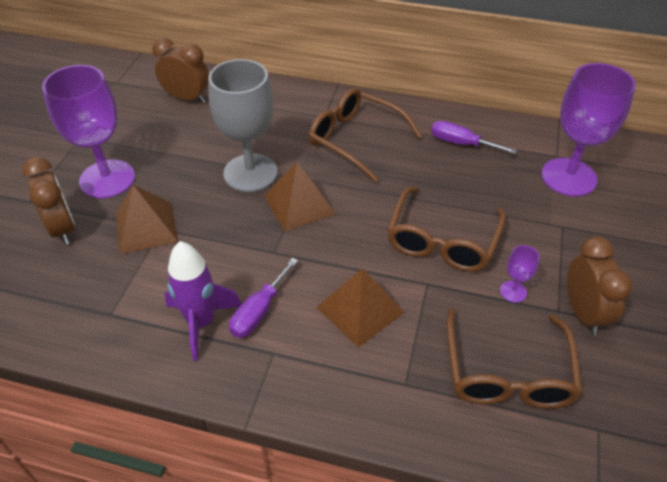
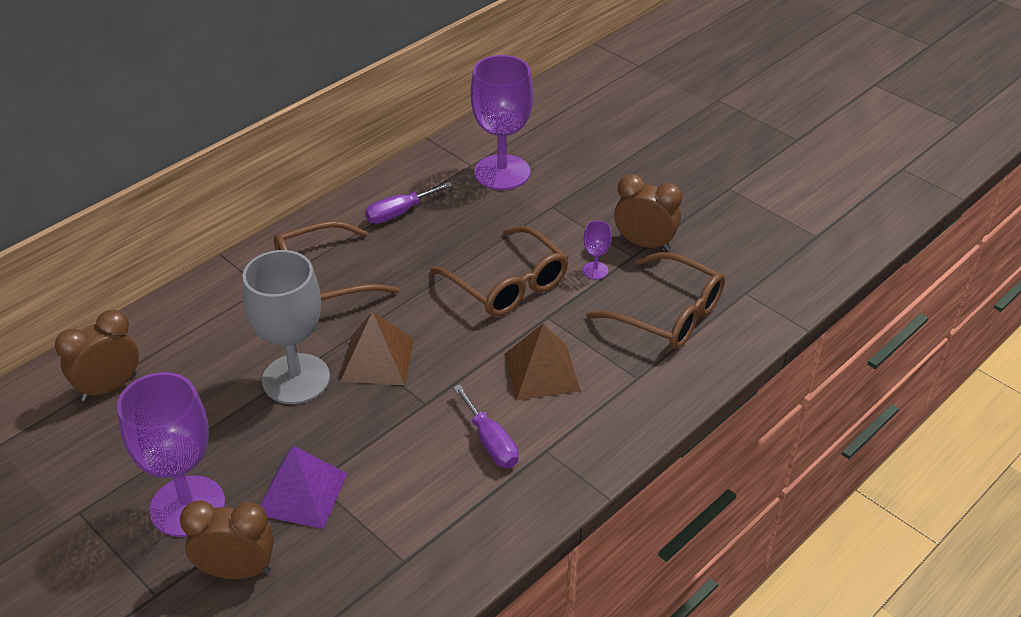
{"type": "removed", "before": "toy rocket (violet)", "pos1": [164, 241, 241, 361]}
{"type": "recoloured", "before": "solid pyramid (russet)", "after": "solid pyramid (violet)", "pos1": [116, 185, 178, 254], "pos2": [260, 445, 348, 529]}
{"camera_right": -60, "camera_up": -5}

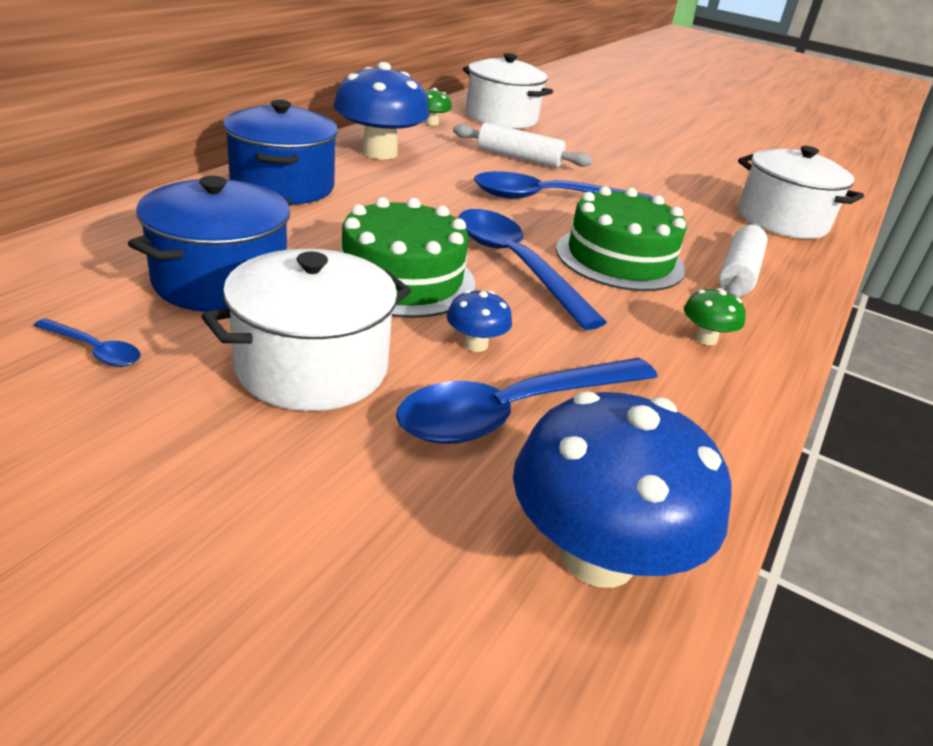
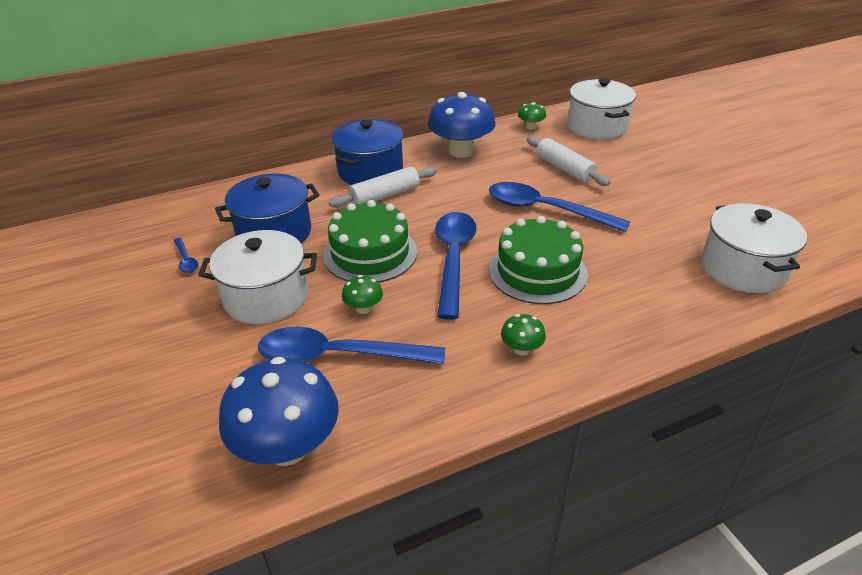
{"type": "moved", "before": "pastry roller (snow-white)", "pos1": [719, 223, 768, 298], "pos2": [329, 166, 437, 208]}
{"type": "recoloured", "before": "toadstool (royal blue)", "after": "toadstool (emerald)", "pos1": [447, 290, 512, 352], "pos2": [342, 275, 383, 314]}
{"camera_right": 40, "camera_up": 5}

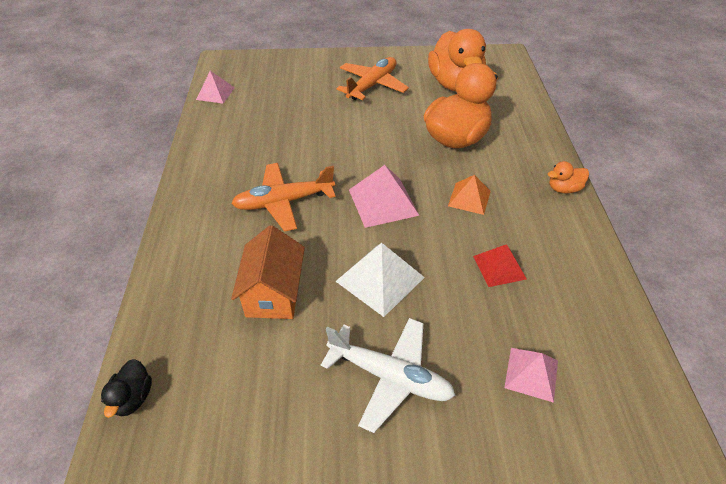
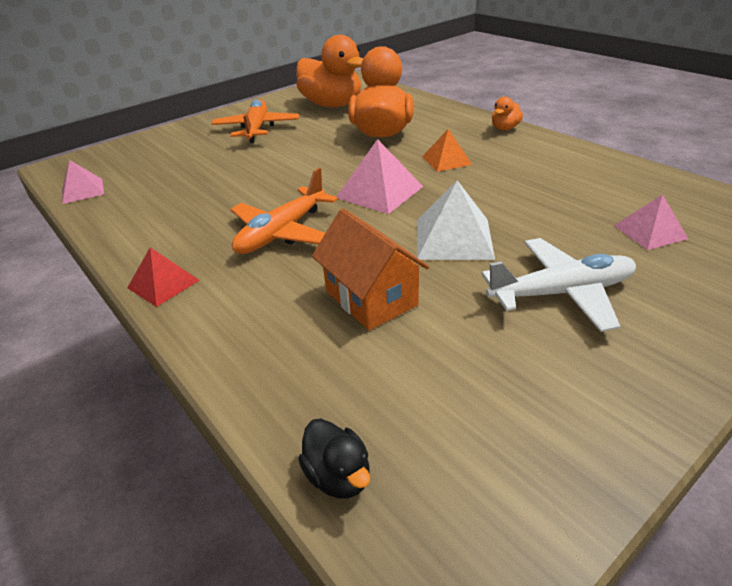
{"type": "moved", "before": "solid pyramid (crimson)", "pos1": [473, 244, 527, 287], "pos2": [127, 247, 200, 307]}
{"camera_right": -35, "camera_up": -10}

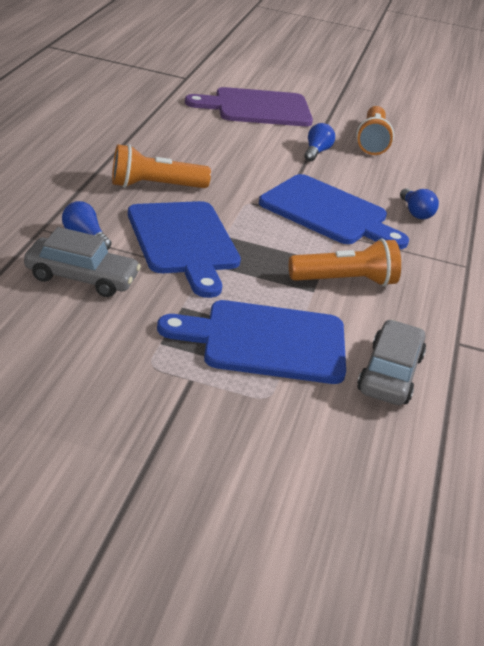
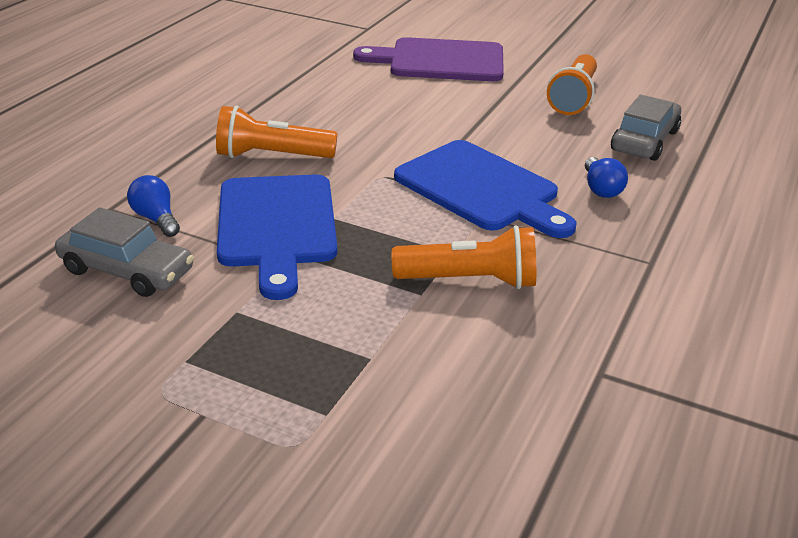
{"type": "removed", "before": "bread board (royal blue)", "pos1": [157, 300, 346, 384]}
{"type": "removed", "before": "light bulb (royal blue)", "pos1": [304, 123, 335, 162]}
{"type": "moved", "before": "automobile (grey)", "pos1": [357, 320, 426, 405], "pos2": [611, 95, 681, 161]}
{"camera_right": 15, "camera_up": 0}

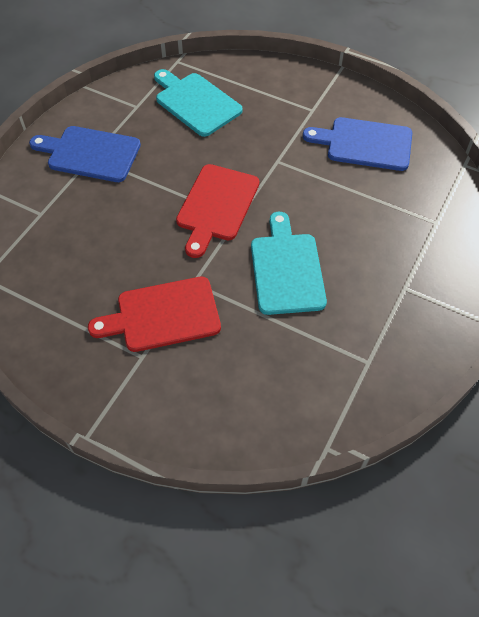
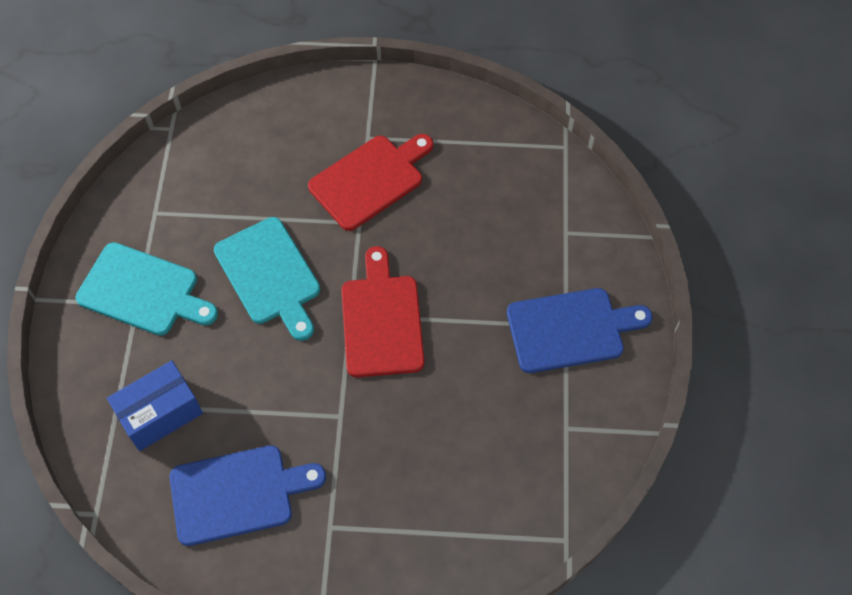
{"type": "added", "after": "package (royal blue)", "pos2": [107, 360, 203, 451]}
{"type": "moved", "before": "bread board (aqua)", "pos1": [154, 69, 243, 137], "pos2": [75, 242, 218, 336]}
{"camera_right": 155, "camera_up": 5}

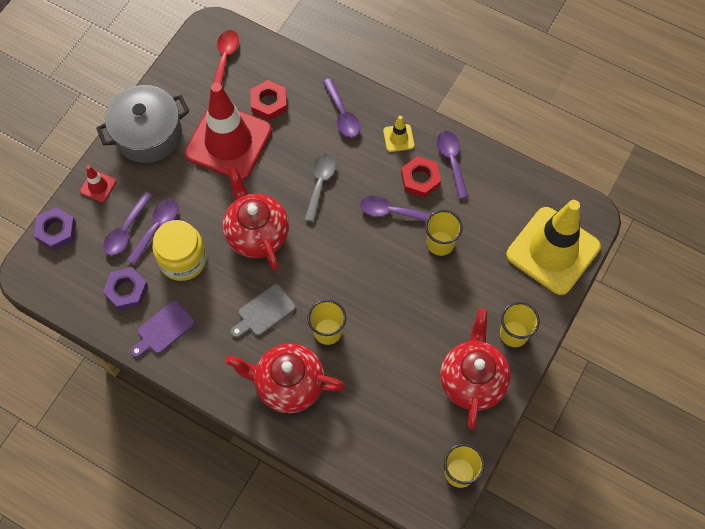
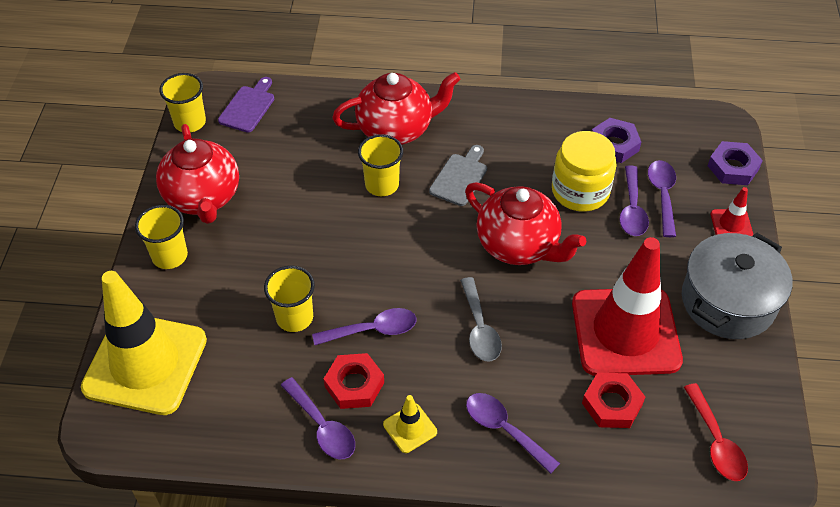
{"type": "moved", "before": "bread board (violet)", "pos1": [131, 300, 195, 358], "pos2": [218, 77, 274, 132]}
{"camera_right": 155, "camera_up": -15}

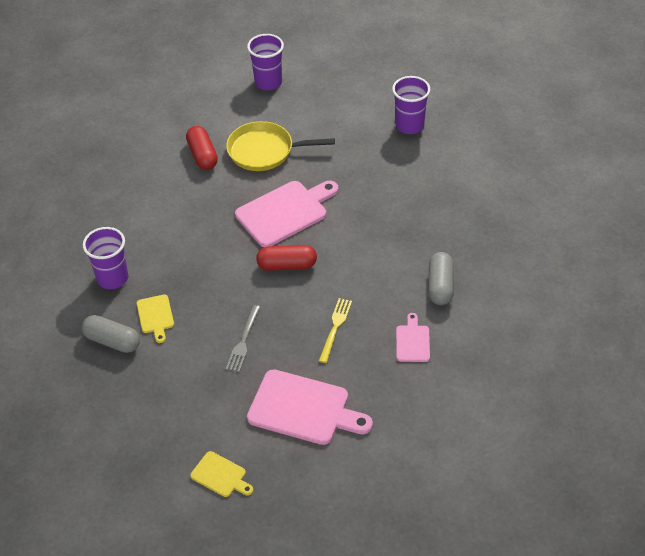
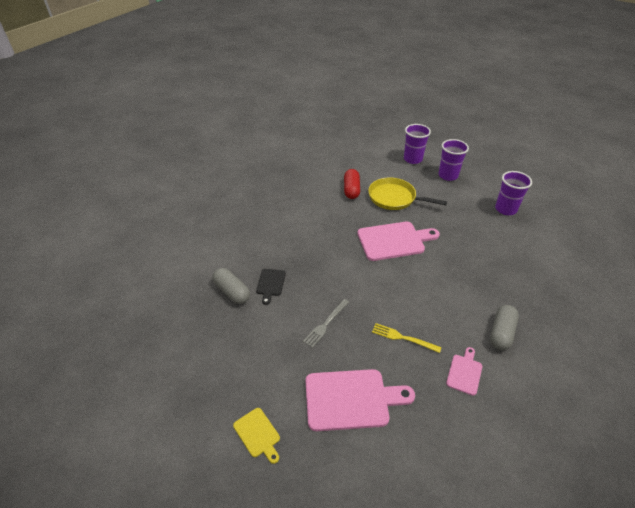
{"type": "removed", "before": "capsule (crimson)", "pos1": [256, 245, 317, 271]}
{"type": "moved", "before": "beaker (violet)", "pos1": [83, 227, 129, 289], "pos2": [438, 139, 469, 181]}
{"type": "recoloured", "before": "bread board (golden)", "after": "bread board (black)", "pos1": [137, 294, 174, 343], "pos2": [256, 269, 286, 305]}
{"type": "turned", "before": "bread board (rosy)", "pos1": [247, 369, 373, 445], "pos2": [306, 369, 415, 431], "turn": -45}
{"type": "turned", "before": "dinner fork (golden)", "pos1": [319, 298, 352, 363], "pos2": [372, 323, 442, 353], "turn": -105}
{"camera_right": 20, "camera_up": -5}

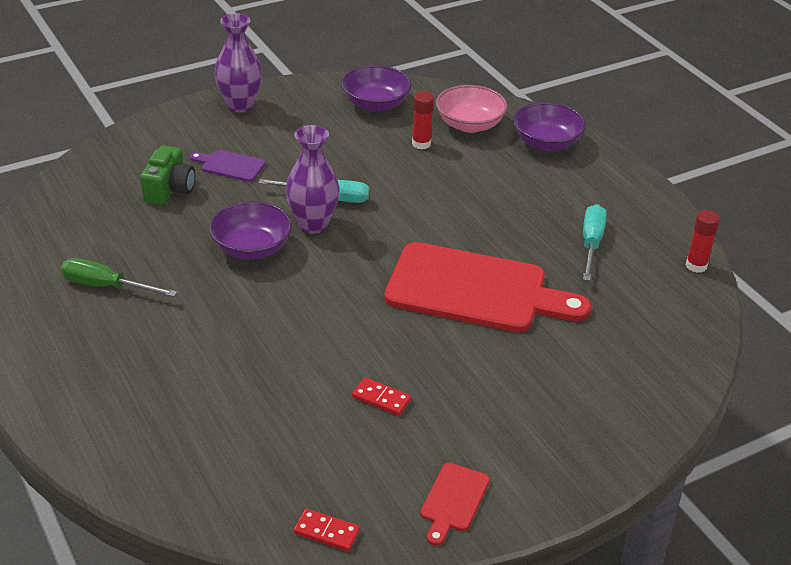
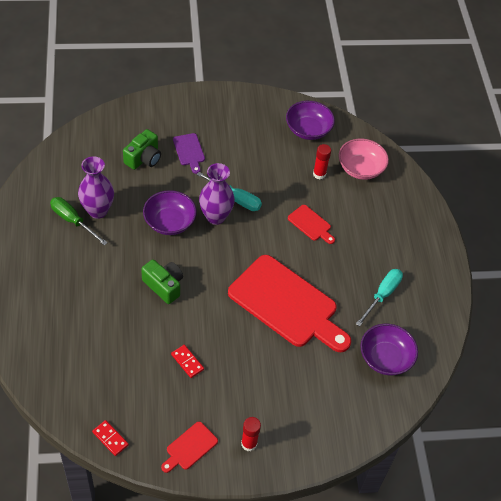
{"type": "added", "after": "compact camera (emerald)", "pos2": [141, 260, 183, 304]}
{"type": "added", "after": "bread board (crimson)", "pos2": [288, 205, 335, 244]}
{"type": "moved", "before": "flower vase (violet)", "pos1": [215, 13, 262, 113], "pos2": [78, 156, 114, 219]}
{"type": "moved", "before": "serving bowl (violet)", "pos1": [513, 102, 586, 151], "pos2": [361, 324, 418, 375]}
{"type": "moved", "before": "glue stick (crimson)", "pos1": [686, 210, 720, 273], "pos2": [241, 417, 261, 451]}
{"type": "turned", "before": "bread board (violet)", "pos1": [190, 150, 266, 182], "pos2": [173, 133, 205, 174], "turn": -150}
{"camera_right": 20, "camera_up": 15}

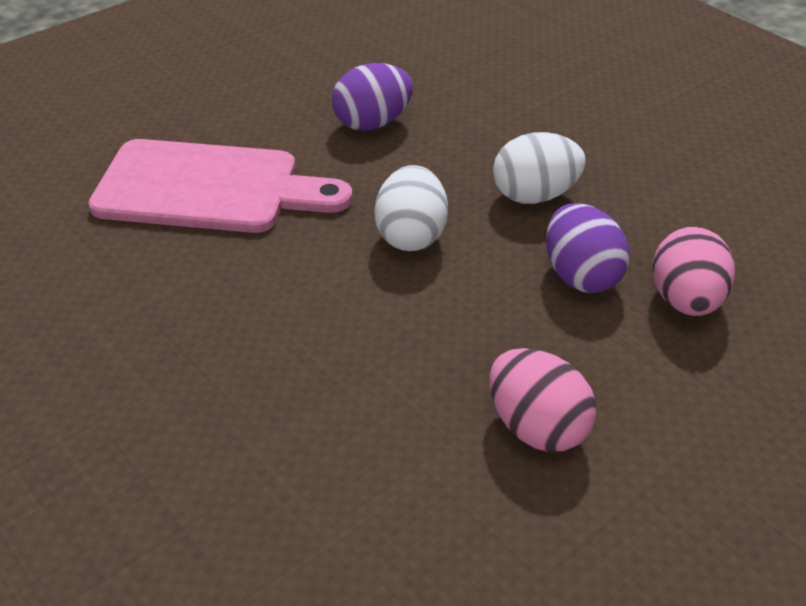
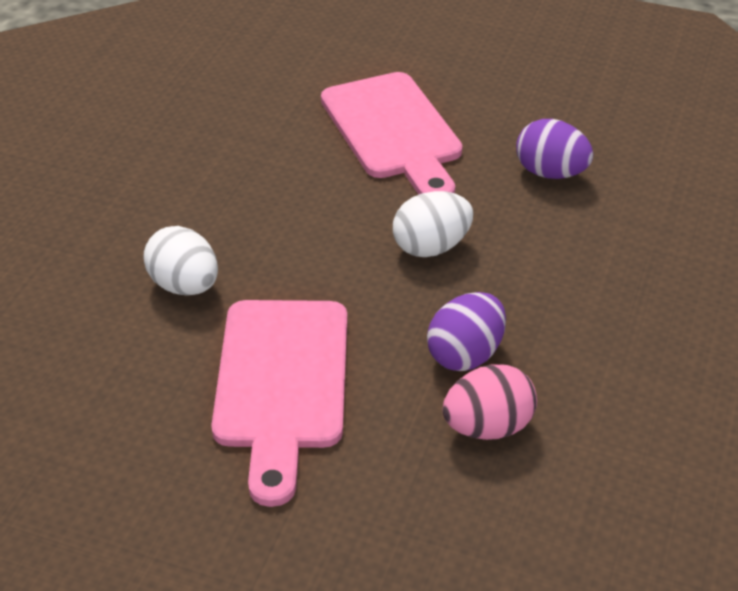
{"type": "moved", "before": "toy egg (snow-white)", "pos1": [493, 132, 586, 204], "pos2": [143, 226, 218, 296]}
{"type": "replaced", "before": "toy egg (rosy)", "after": "bread board (rosy)", "pos1": [489, 348, 596, 452], "pos2": [211, 300, 347, 507]}
{"camera_right": 60, "camera_up": 0}

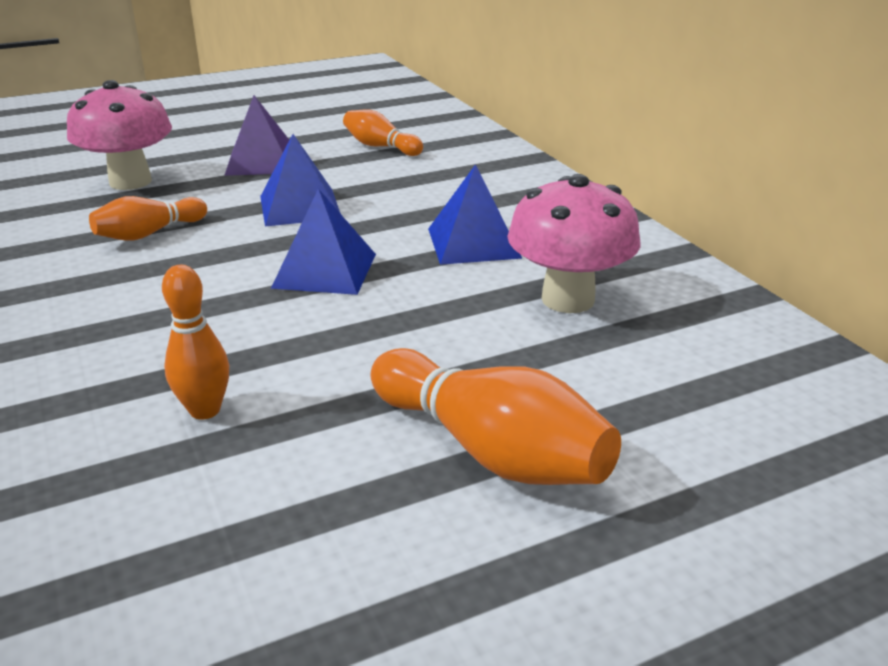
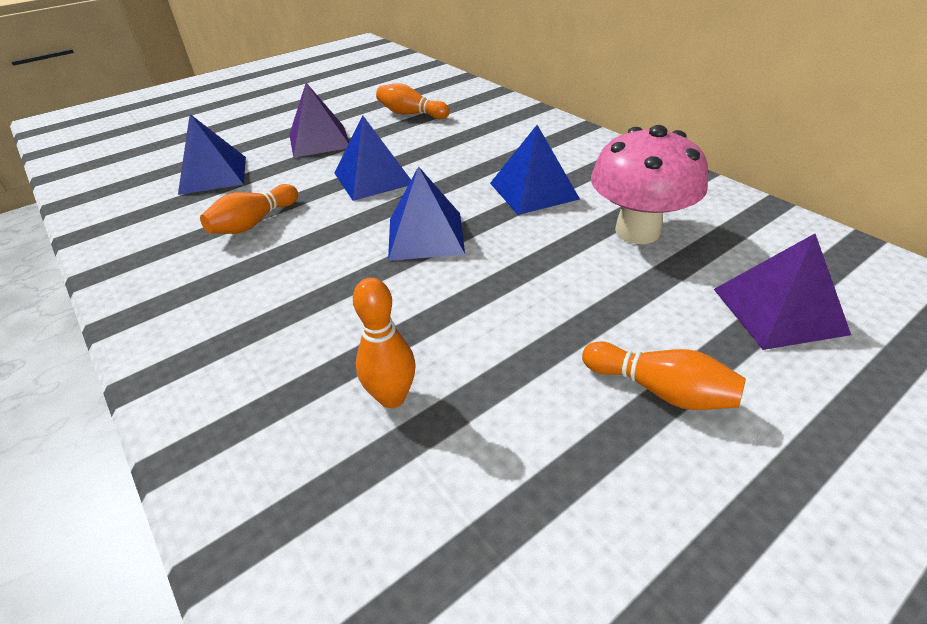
{"type": "added", "after": "solid pyramid (violet)", "pos2": [714, 234, 851, 350]}
{"type": "replaced", "before": "toadstool (rosy)", "after": "solid pyramid (royal blue)", "pos1": [67, 80, 172, 190], "pos2": [178, 114, 246, 195]}
{"type": "resized", "before": "bowling pin (orange)", "pos1": [371, 348, 621, 485], "pos2": [582, 341, 746, 410], "scale": 0.6}
{"camera_right": -10, "camera_up": 10}

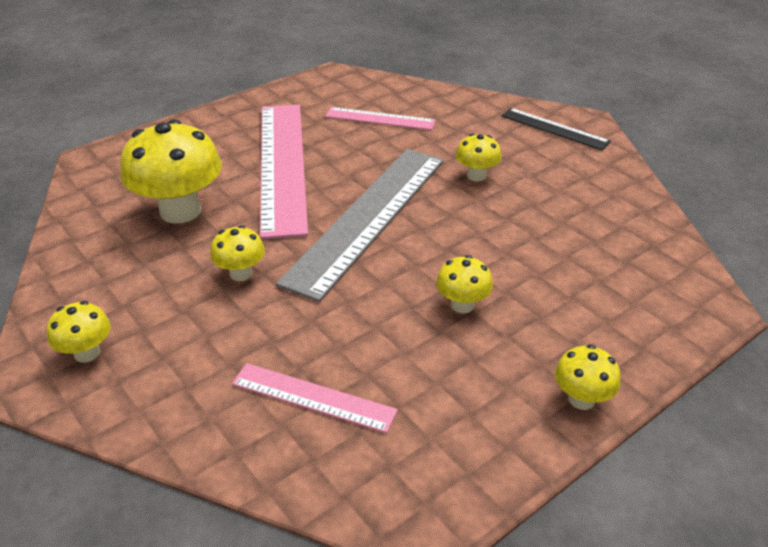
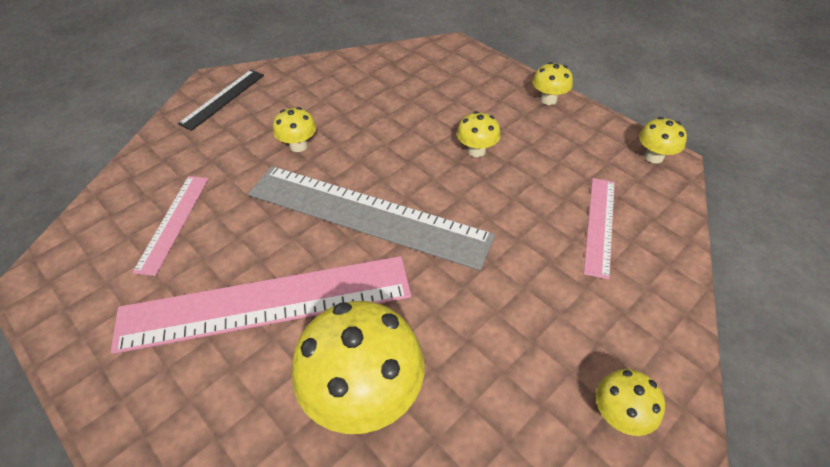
{"type": "moved", "before": "toadstool (golden)", "pos1": [210, 225, 265, 281], "pos2": [639, 117, 687, 163]}
{"camera_right": -95, "camera_up": 10}

